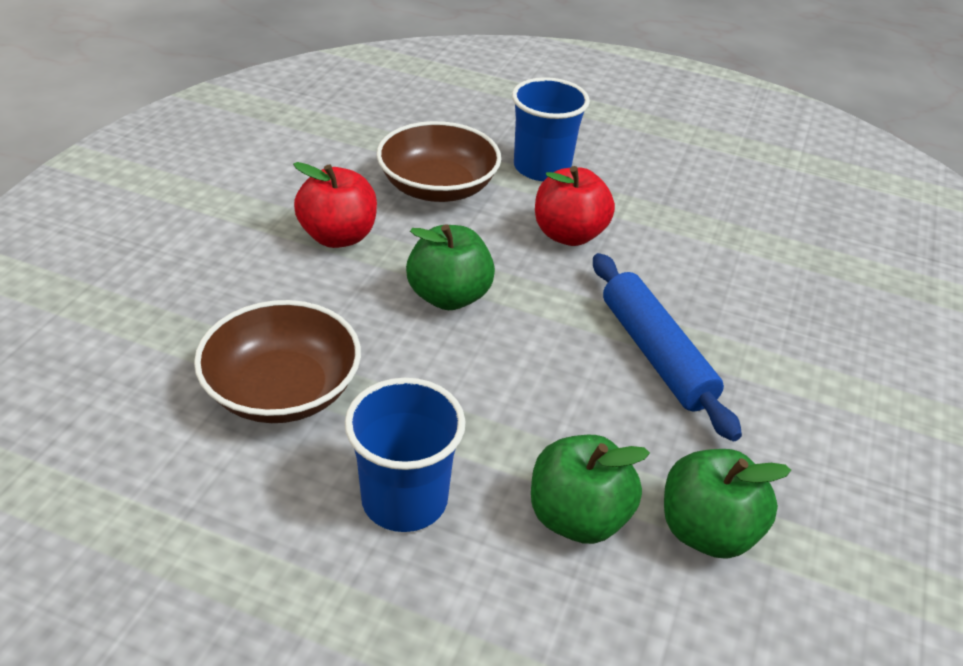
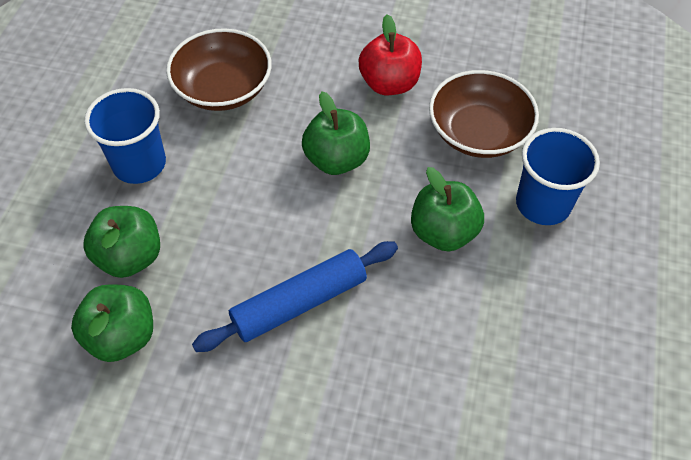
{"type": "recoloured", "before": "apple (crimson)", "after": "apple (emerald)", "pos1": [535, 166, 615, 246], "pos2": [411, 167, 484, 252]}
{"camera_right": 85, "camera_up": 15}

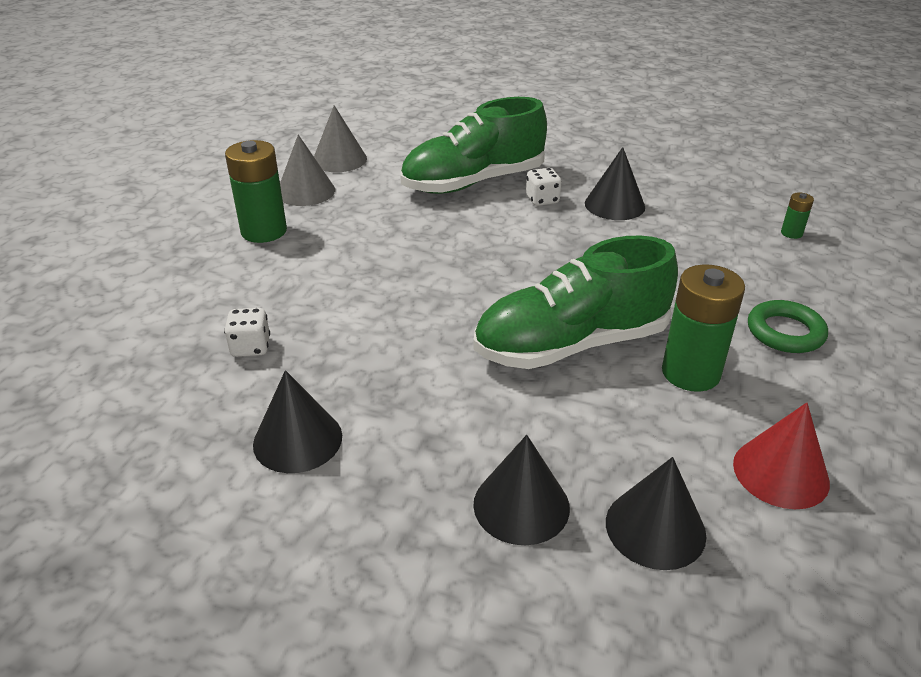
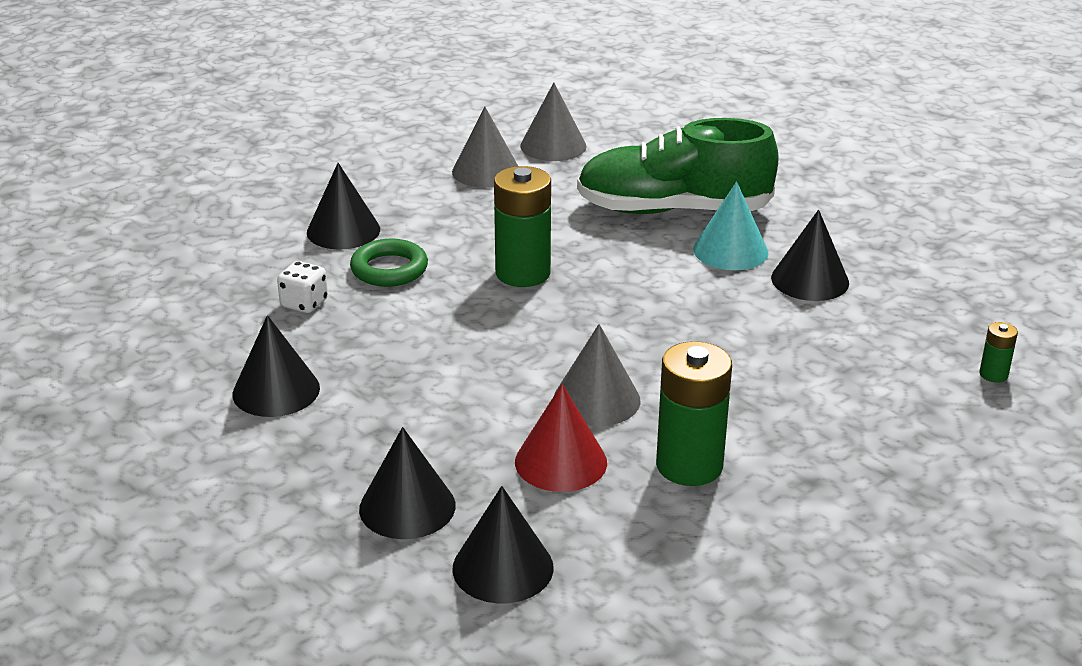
{"type": "added", "after": "cone (black)", "pos2": [307, 163, 380, 249]}
{"type": "moved", "before": "power cell (emerald)", "pos1": [225, 140, 287, 243], "pos2": [494, 166, 551, 287]}
{"type": "moved", "before": "cone (crimson)", "pos1": [733, 403, 830, 509], "pos2": [515, 384, 607, 492]}
{"type": "moved", "before": "hoop (emerald)", "pos1": [748, 300, 828, 353], "pos2": [350, 239, 428, 287]}
{"type": "replaced", "before": "sneaker (emerald)", "after": "cone (grey)", "pos1": [473, 235, 678, 369], "pos2": [554, 324, 640, 426]}
{"type": "replaced", "before": "die (snow-white)", "after": "cone (aqua)", "pos1": [526, 168, 561, 206], "pos2": [693, 182, 768, 270]}
{"camera_right": 30, "camera_up": -5}

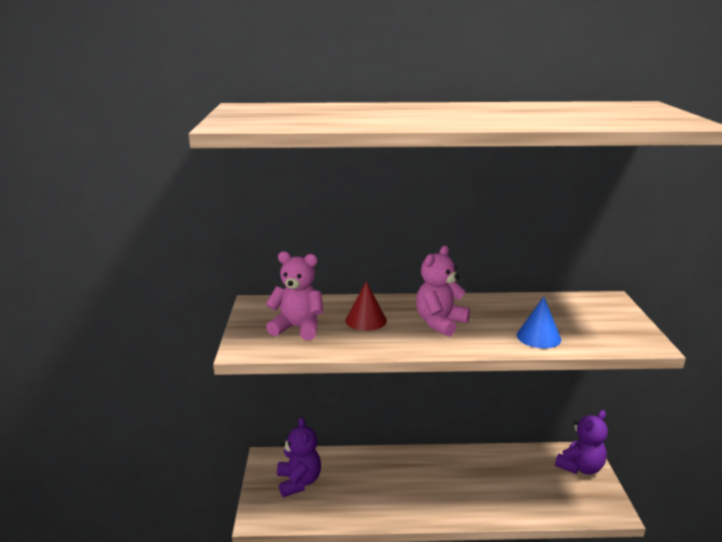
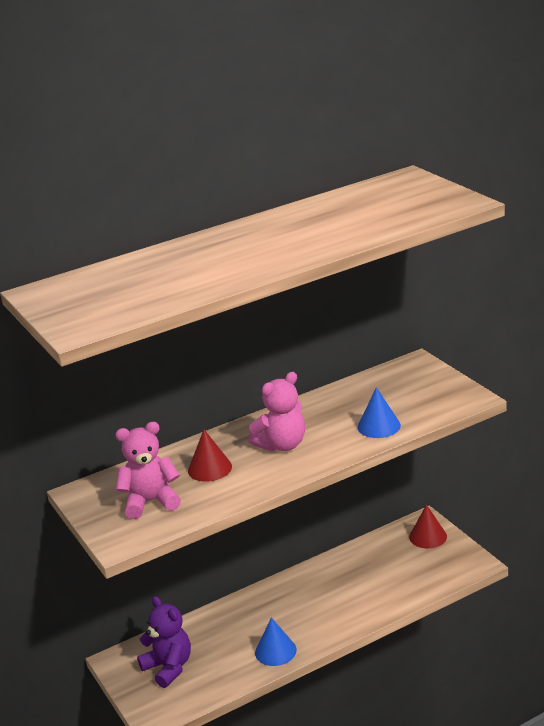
{"type": "added", "after": "cone (royal blue)", "pos2": [255, 617, 297, 666]}
{"type": "replaced", "before": "teddy bear (violet)", "after": "cone (crimson)", "pos1": [555, 410, 608, 475], "pos2": [409, 505, 447, 549]}
{"type": "turned", "before": "teddy bear (rosy)", "pos1": [416, 246, 470, 337], "pos2": [248, 372, 305, 452], "turn": -135}
{"camera_right": -25, "camera_up": 5}

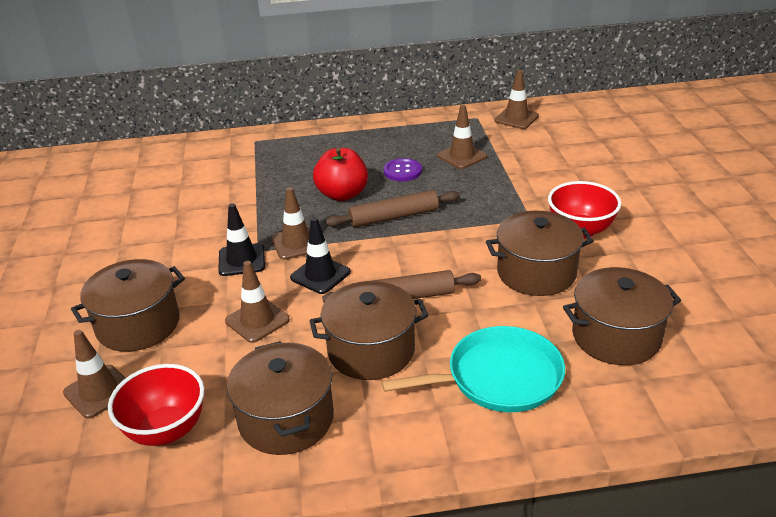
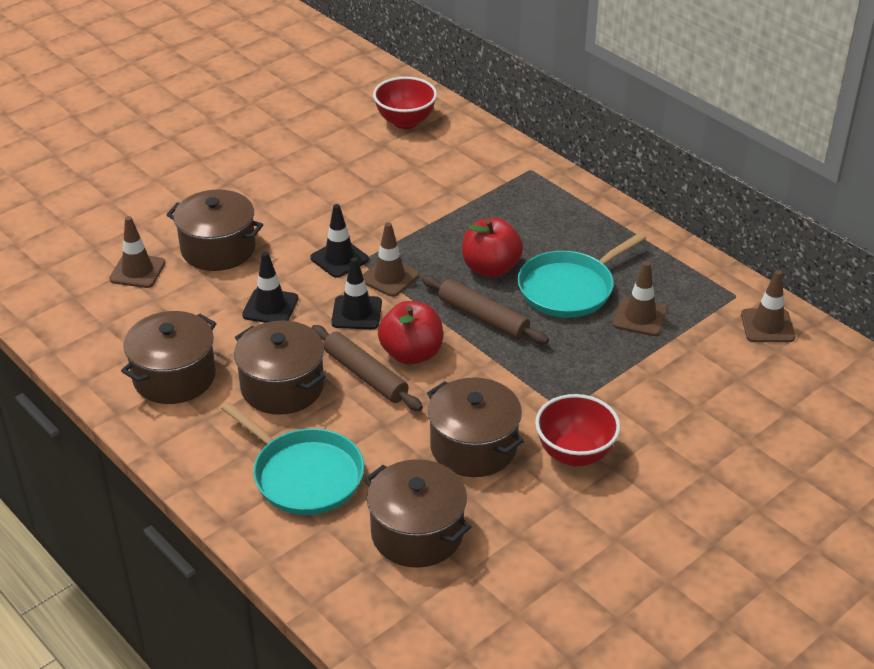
{"type": "added", "after": "apple (crimson)", "pos2": [378, 301, 443, 365]}
{"type": "moved", "before": "serving bowl (crimson)", "pos1": [108, 364, 205, 446], "pos2": [373, 77, 437, 129]}
{"type": "replaced", "before": "button (violet)", "after": "pan (aqua)", "pos1": [384, 158, 422, 181], "pos2": [518, 232, 646, 318]}
{"type": "recoloured", "before": "road cone (russet)", "after": "road cone (black)", "pos1": [225, 261, 290, 343], "pos2": [242, 251, 299, 323]}
{"camera_right": 55, "camera_up": 5}

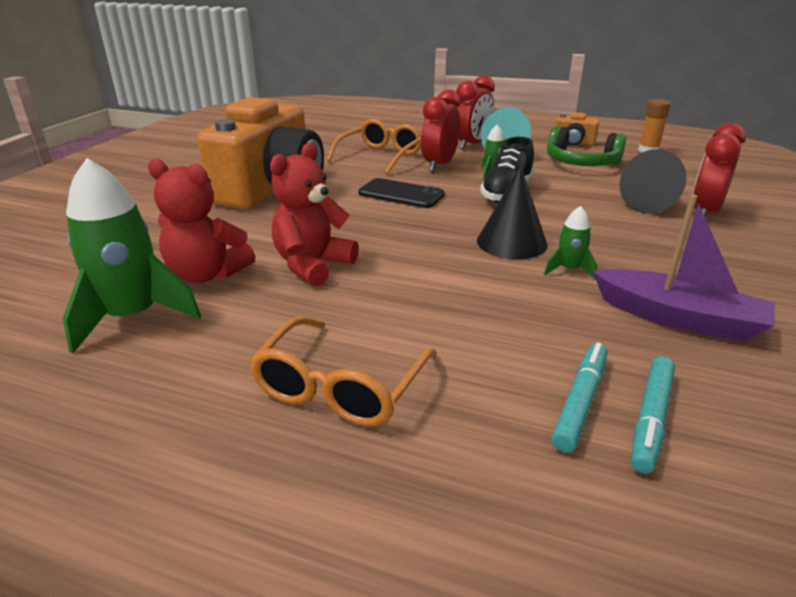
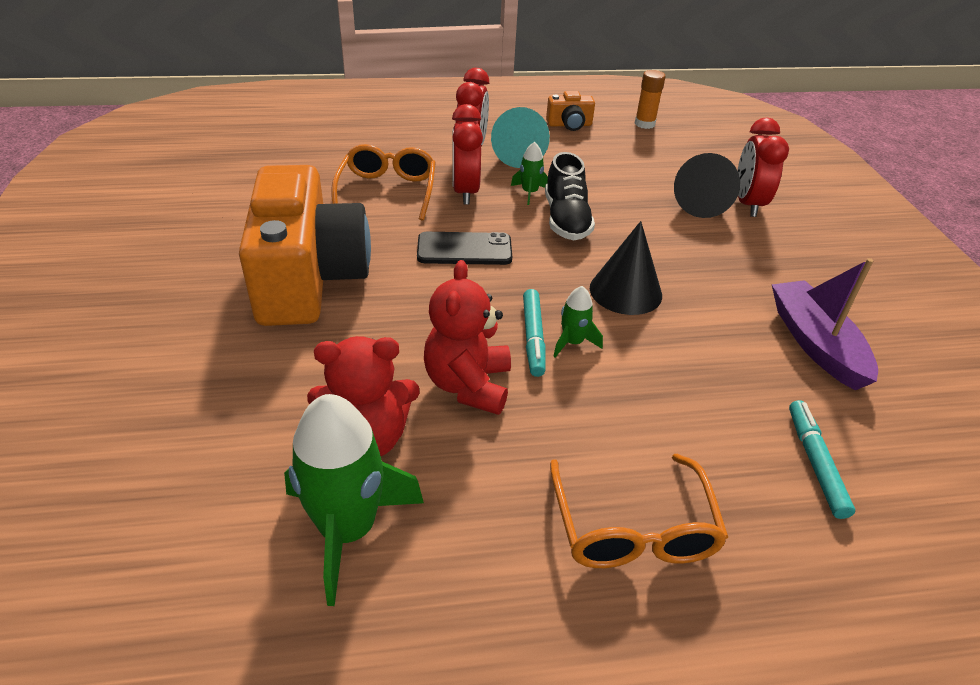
{"type": "removed", "before": "headset (emerald)", "pos1": [547, 126, 626, 166]}
{"type": "moved", "before": "toy rocket (emerald)", "pos1": [544, 206, 598, 280], "pos2": [553, 286, 603, 358]}
{"type": "moved", "before": "felt pen (aqua)", "pos1": [631, 356, 675, 474], "pos2": [523, 289, 546, 377]}
{"type": "turned", "before": "sailboat (violet)", "pos1": [593, 194, 775, 342], "pos2": [772, 258, 878, 390], "turn": -105}
{"camera_right": -30, "camera_up": 10}

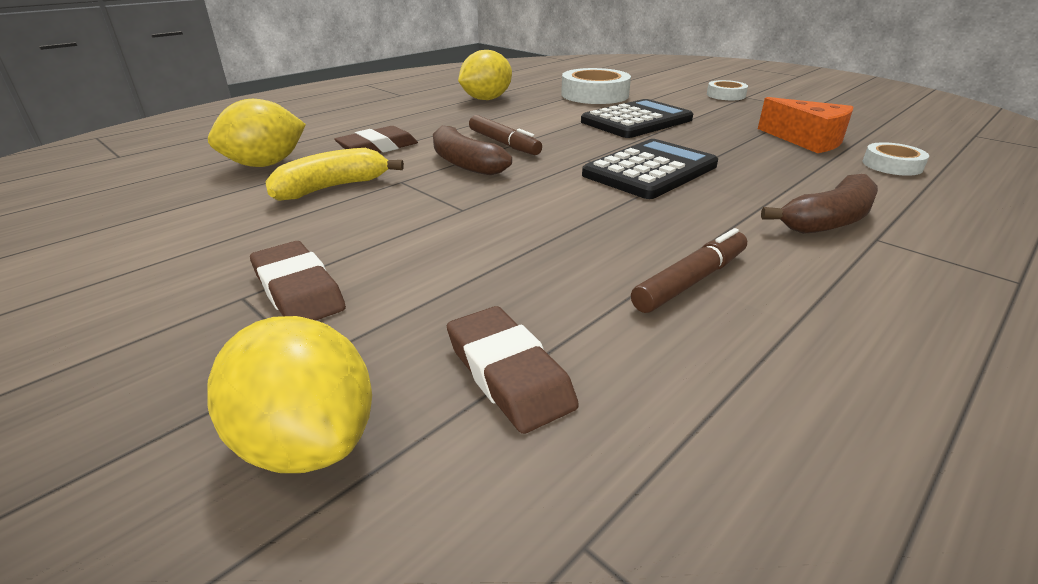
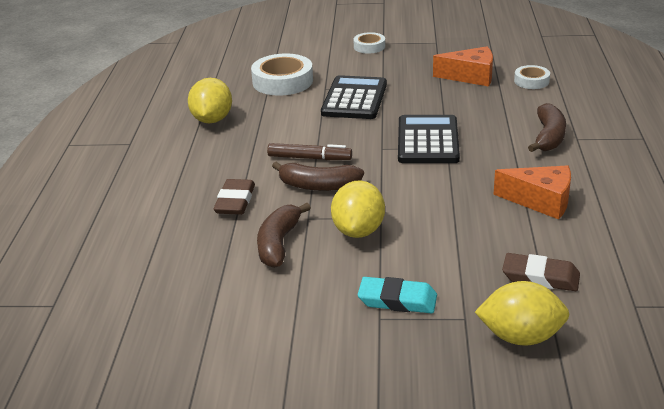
{"type": "moved", "before": "lemon (golden)", "pos1": [208, 99, 306, 167], "pos2": [331, 180, 385, 238]}
{"type": "replaced", "before": "felt pen (russet)", "after": "cheese wedge (orange)", "pos1": [631, 228, 747, 313], "pos2": [494, 165, 571, 219]}
{"type": "recoloured", "before": "eraser (russet)", "after": "eraser (aqua)", "pos1": [250, 241, 346, 320], "pos2": [357, 277, 437, 313]}
{"type": "recoloured", "before": "toy banana (golden)", "after": "toy banana (russet)", "pos1": [265, 148, 404, 201], "pos2": [257, 203, 311, 268]}
{"camera_right": -40, "camera_up": 0}

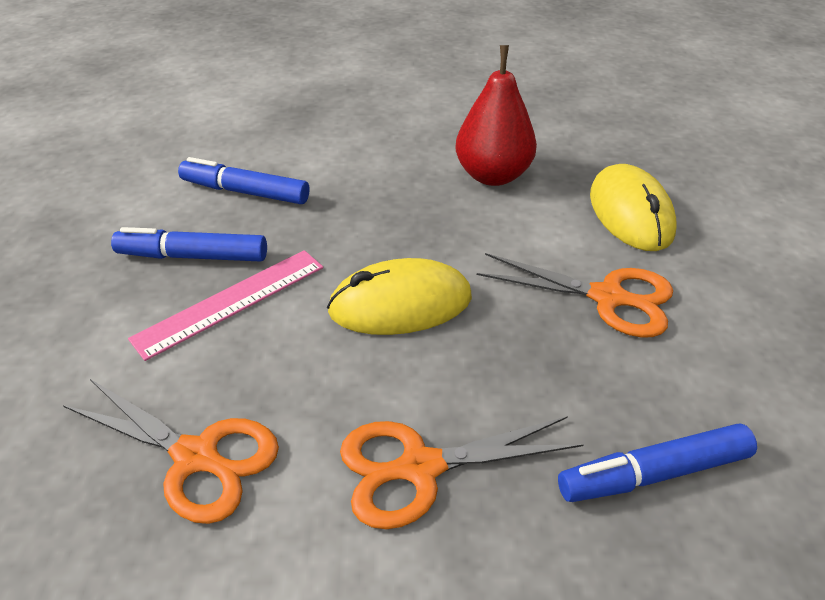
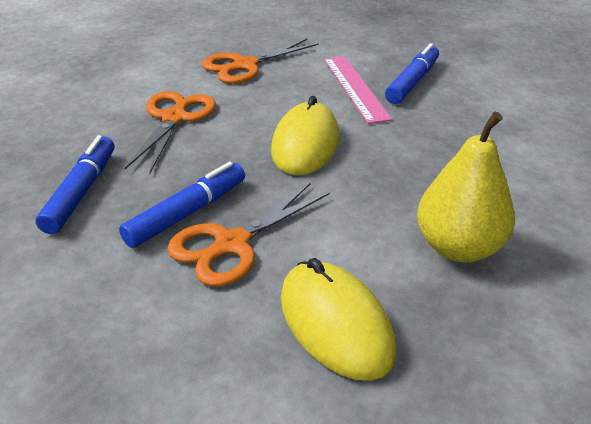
{"type": "moved", "before": "felt pen (royal blue)", "pos1": [178, 157, 310, 204], "pos2": [119, 162, 245, 248]}
{"type": "recoloured", "before": "toy pear (crimson)", "after": "toy pear (golden)", "pos1": [456, 45, 537, 186], "pos2": [417, 112, 515, 262]}
{"type": "turned", "before": "computer mouse (golden)", "pos1": [590, 164, 677, 251], "pos2": [281, 258, 396, 381], "turn": 45}
{"camera_right": 115, "camera_up": -5}

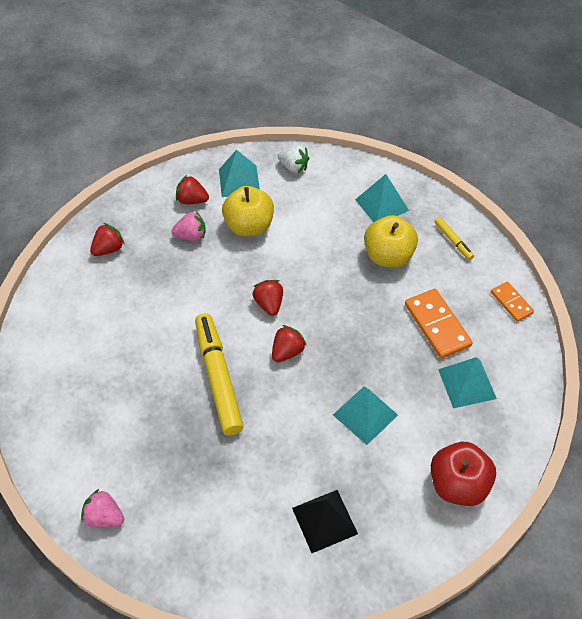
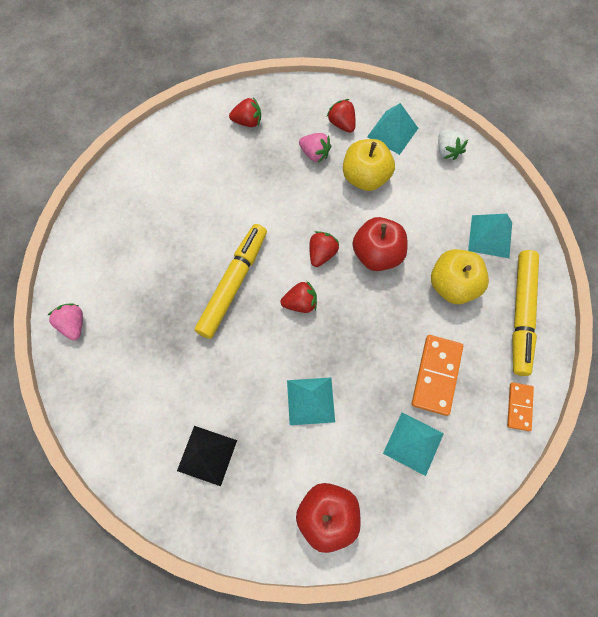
{"type": "added", "after": "apple (crimson)", "pos2": [353, 217, 407, 271]}
{"type": "resized", "before": "felt pen (golden)", "pos1": [435, 217, 474, 260], "pos2": [512, 250, 539, 376], "scale": 2.13}
{"camera_right": 40, "camera_up": 15}

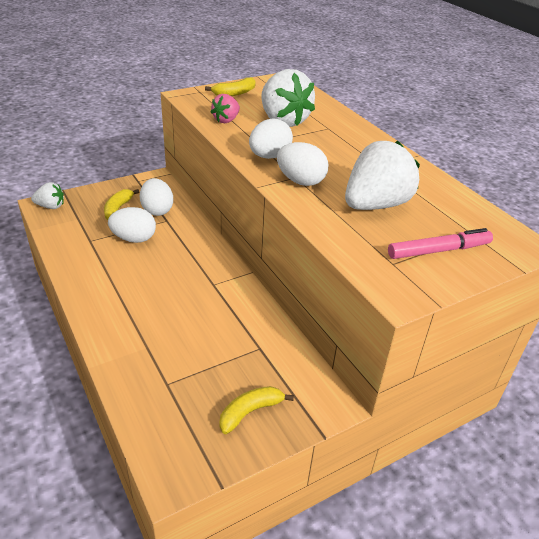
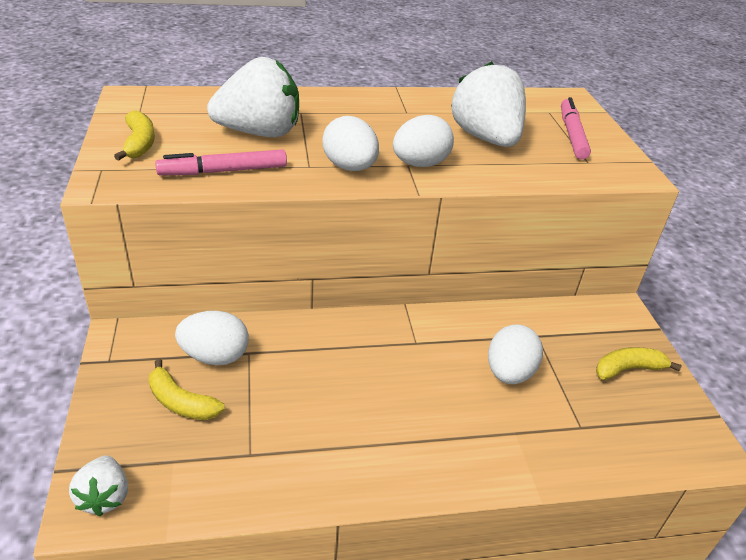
{"type": "moved", "before": "toy egg (snow-white)", "pos1": [108, 207, 156, 243], "pos2": [488, 324, 543, 384]}
{"type": "replaced", "before": "toy strawberry (rosy)", "after": "felt pen (rosy)", "pos1": [211, 94, 240, 123], "pos2": [155, 149, 287, 175]}
{"type": "turned", "before": "toy strawberry (snow-white)", "pos1": [31, 182, 64, 209], "pos2": [69, 456, 128, 516], "turn": 150}
{"type": "turned", "before": "toy banana (golden)", "pos1": [219, 386, 294, 434], "pos2": [596, 347, 682, 380], "turn": 90}
{"camera_right": -70, "camera_up": 0}

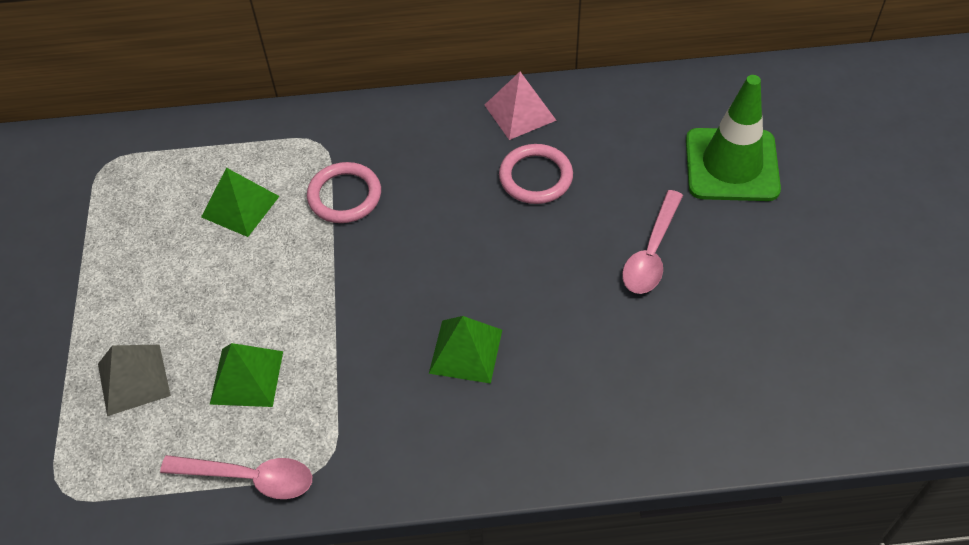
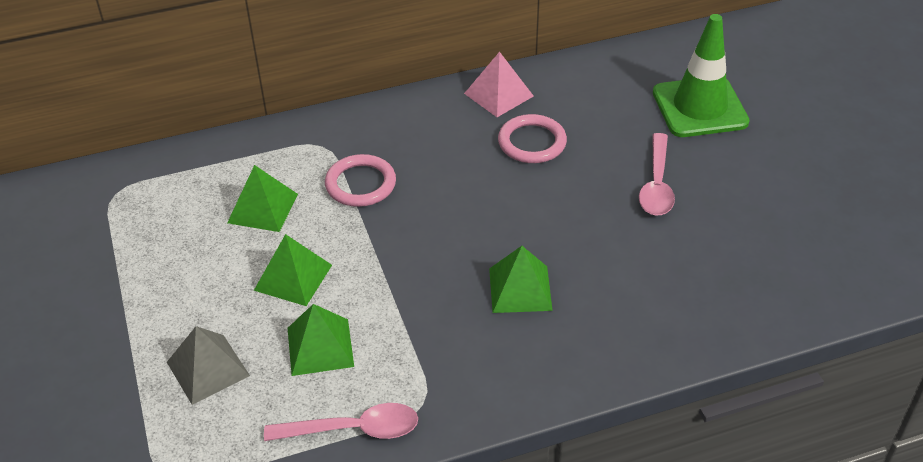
{"type": "added", "after": "solid pyramid (emerald)", "pos2": [254, 234, 332, 306]}
{"camera_right": -15, "camera_up": -10}

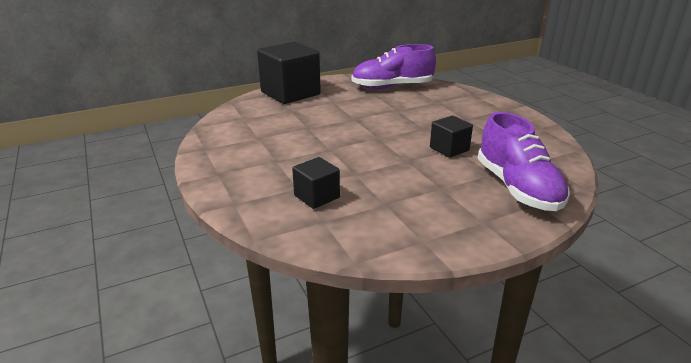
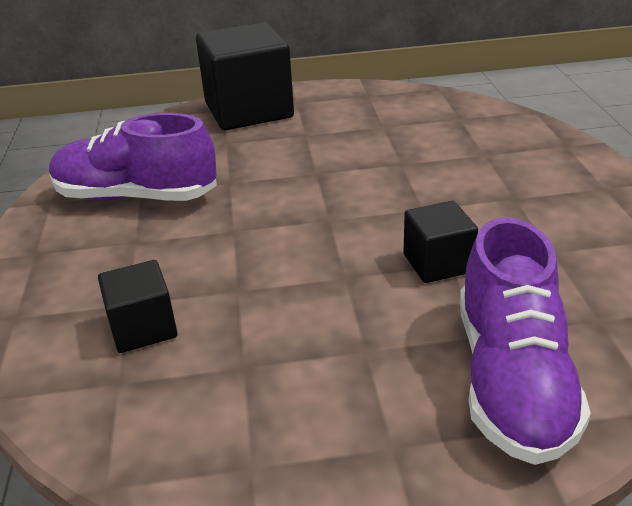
{"type": "moved", "before": "sneaker (violet)", "pos1": [351, 44, 436, 89], "pos2": [49, 113, 217, 201]}
{"camera_right": 20, "camera_up": 5}

